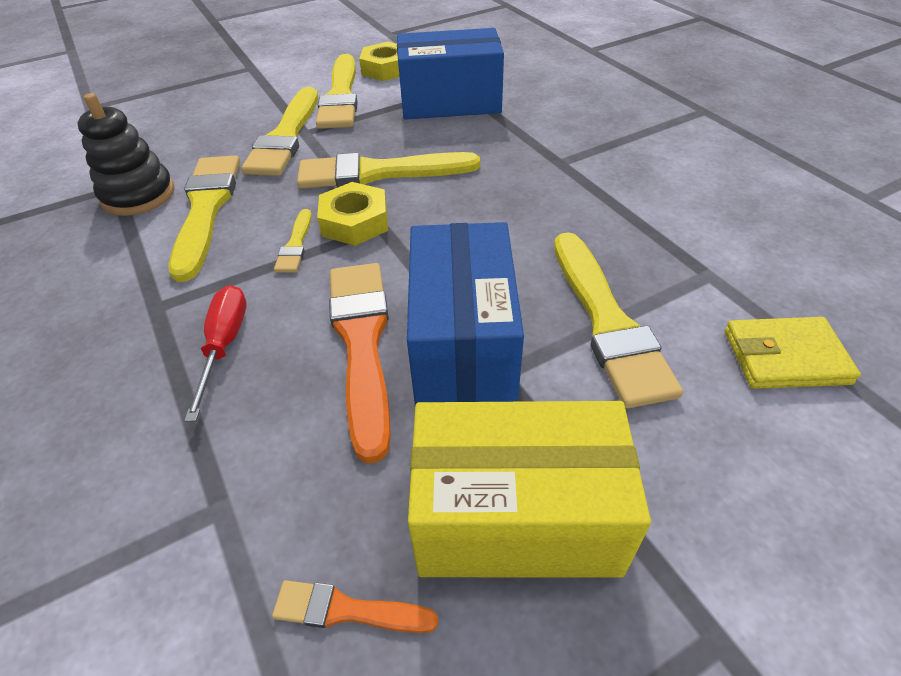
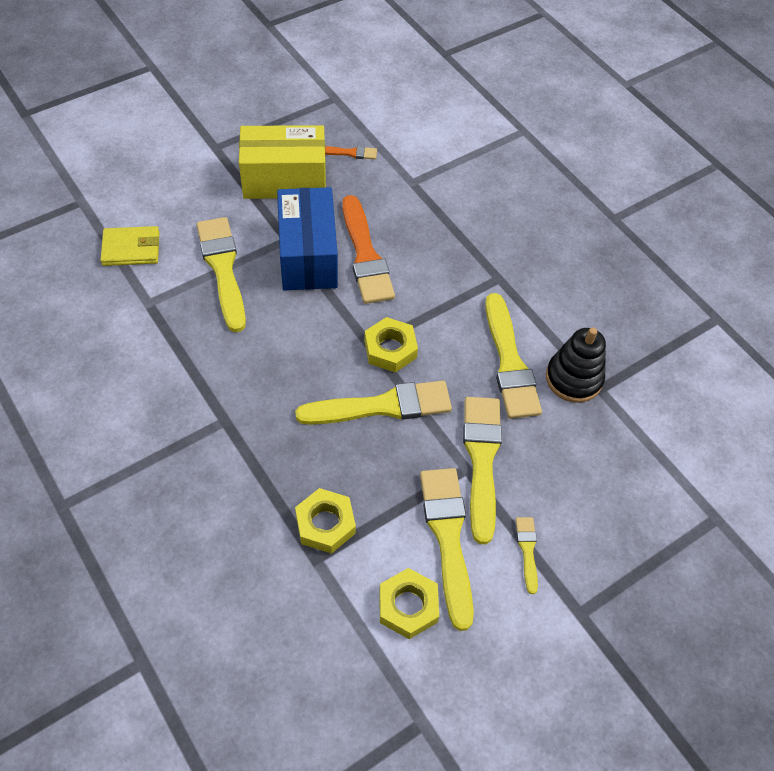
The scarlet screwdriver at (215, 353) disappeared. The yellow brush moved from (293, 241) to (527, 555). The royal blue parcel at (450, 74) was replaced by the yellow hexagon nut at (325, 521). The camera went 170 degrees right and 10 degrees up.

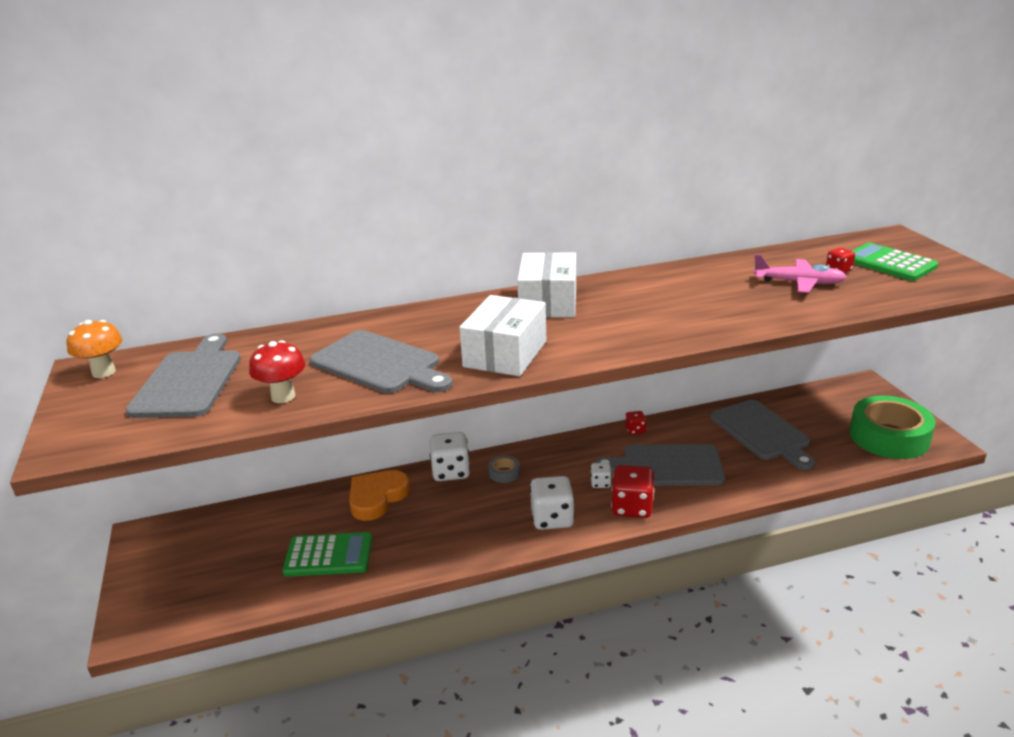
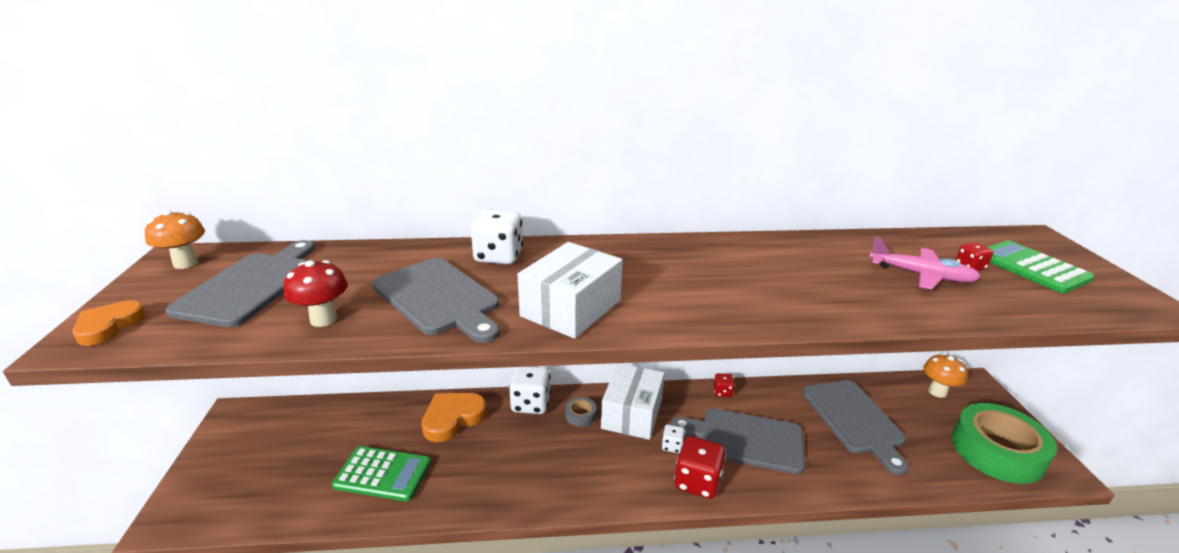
The white parcel moved from (546, 285) to (633, 401). The white die moved from (552, 503) to (497, 236). The bright orange love heart at (109, 323) appeared. The bright orange toadstool at (945, 375) appeared. The camera went 10 degrees right and 0 degrees up.

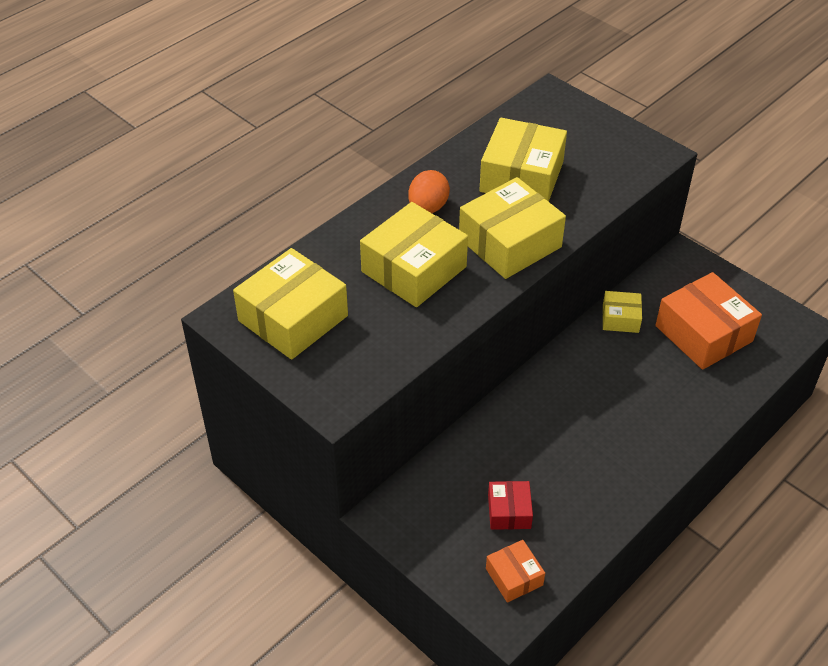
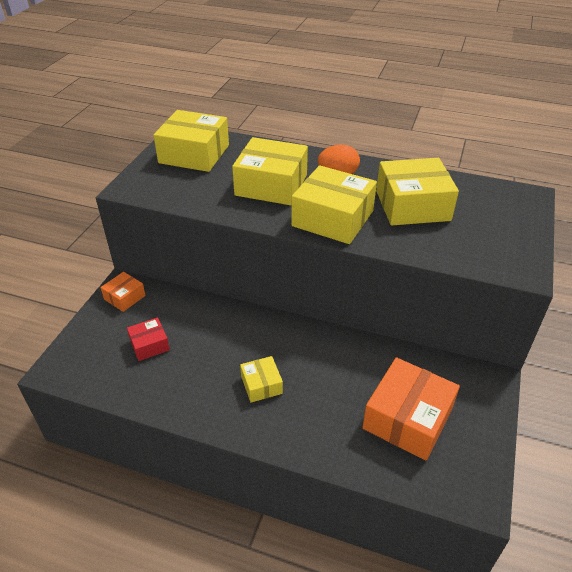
The bright orange parcel moved from (515, 571) to (123, 292). The yellow parcel moved from (622, 312) to (261, 379). The camera went 65 degrees right and 5 degrees down.

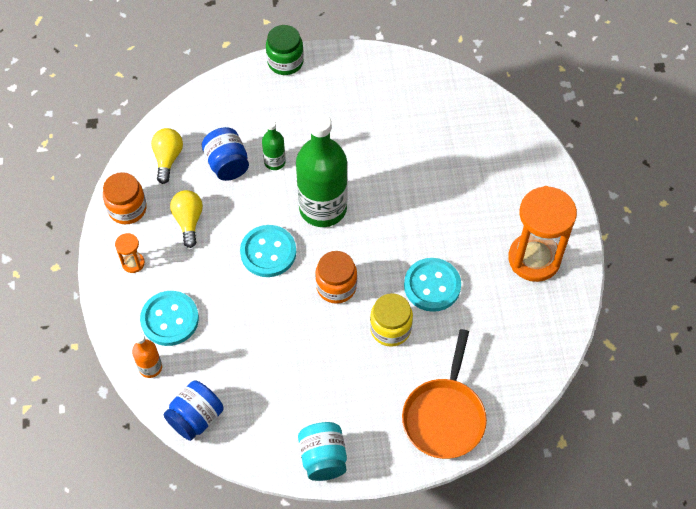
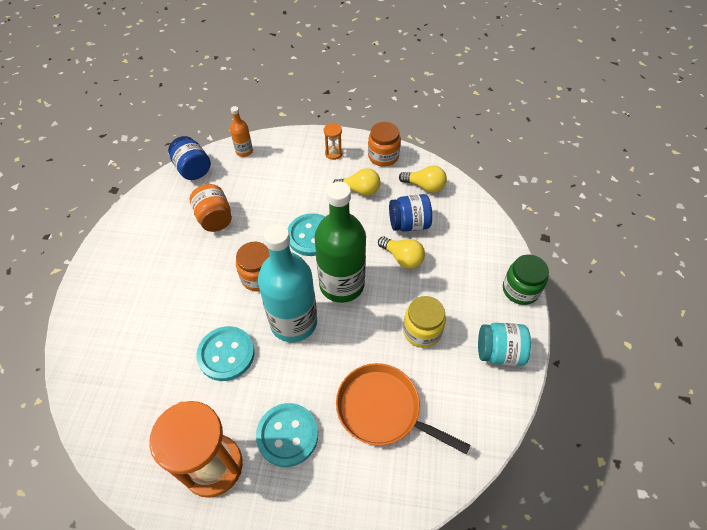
The turquoise sewing button moved from (169, 318) to (287, 435). The green bottle at (274, 145) was replaced by the yellow light bulb at (401, 253). The turquoise jar moved from (322, 451) to (504, 344). The yellow jar moved from (391, 320) to (424, 322). The bright orange skillet moved from (444, 394) to (403, 409). The bright orange jar at (211, 208) appeared. The turquoise bottle at (287, 283) appeared. The camera went 105 degrees right and 5 degrees down.

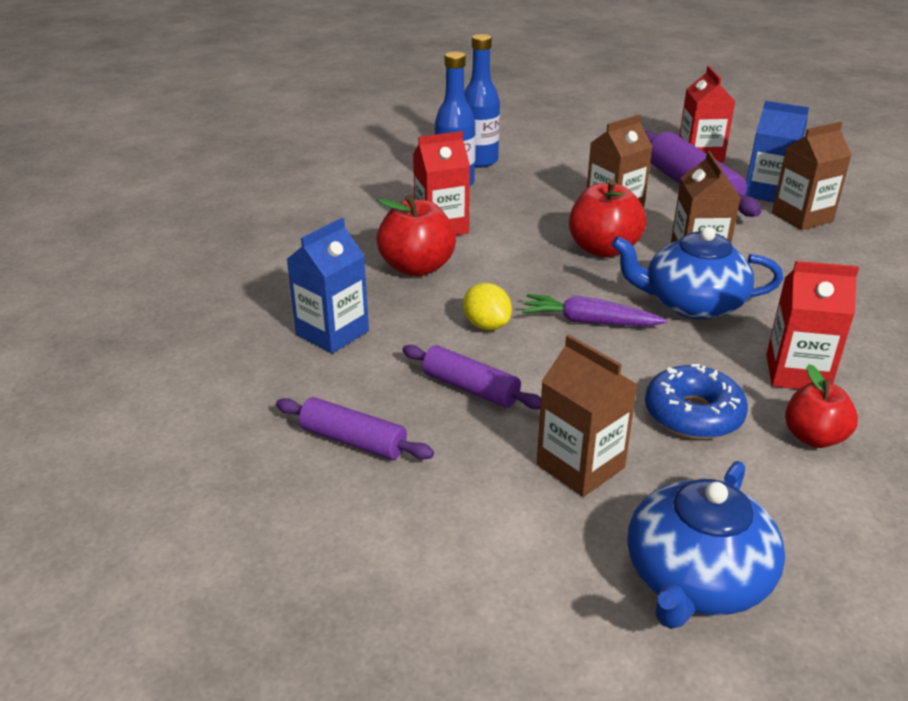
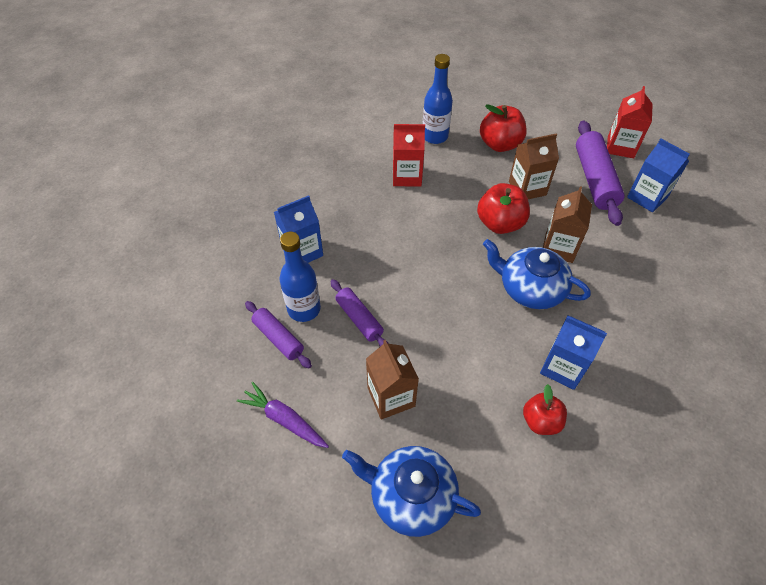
The scarlet toy apple moved from (416, 235) to (503, 128). The yellow citrus fruit at (487, 306) disappeared. The royal blue bottle moved from (482, 100) to (300, 277). The royal purple carrot moved from (595, 310) to (283, 415). The royal blue teapot at (706, 545) turned 60 degrees clockwise. The royal blue donut at (696, 401) disappeared. The scarlet milk carton at (812, 325) became the royal blue milk carton at (573, 352). The russet milk carton at (812, 176) disappeared. The camera went 20 degrees right and 20 degrees up.

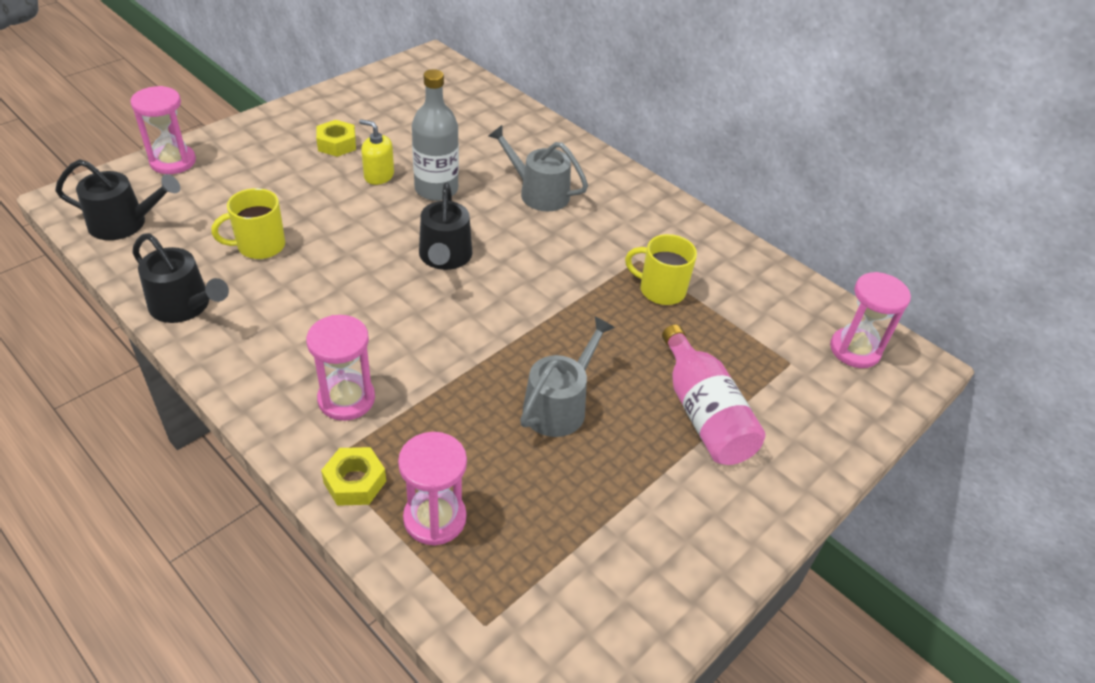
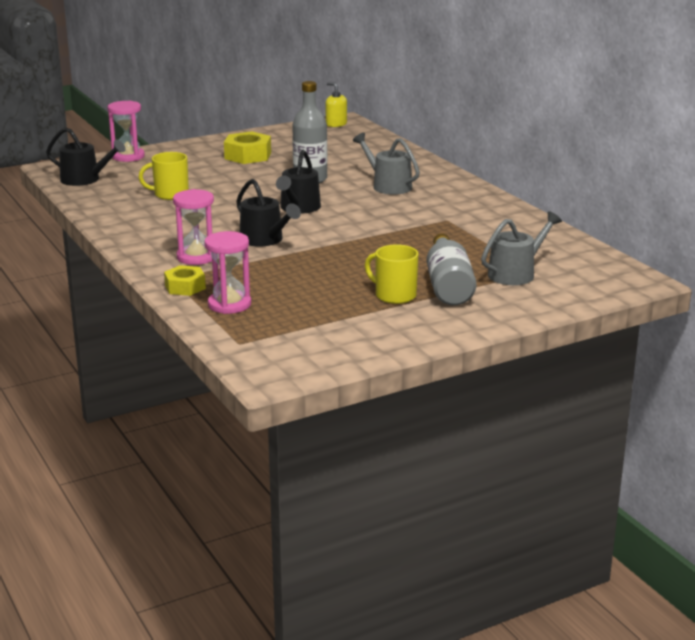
The black watering pot moved from (180, 278) to (268, 213). The yellow hexagon nut at (336, 138) changed to 1.51 times the size. The yellow soap dispenser moved from (376, 152) to (336, 104). The grey watering pot moved from (567, 376) to (521, 248). The yellow mug moved from (661, 269) to (391, 274). The rosy bottle at (713, 395) became the grey bottle at (452, 269). The rosy sandglass at (870, 320) disappeared. The camera went 20 degrees right and 20 degrees down.

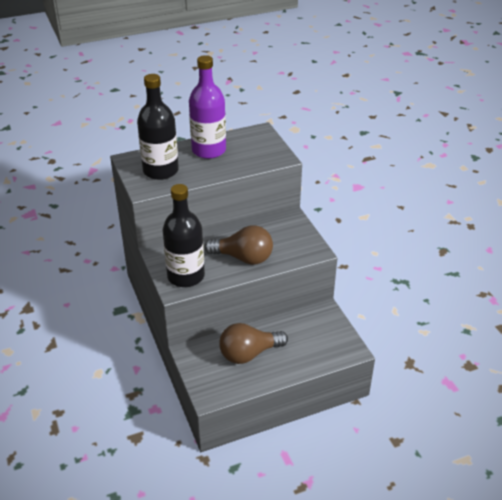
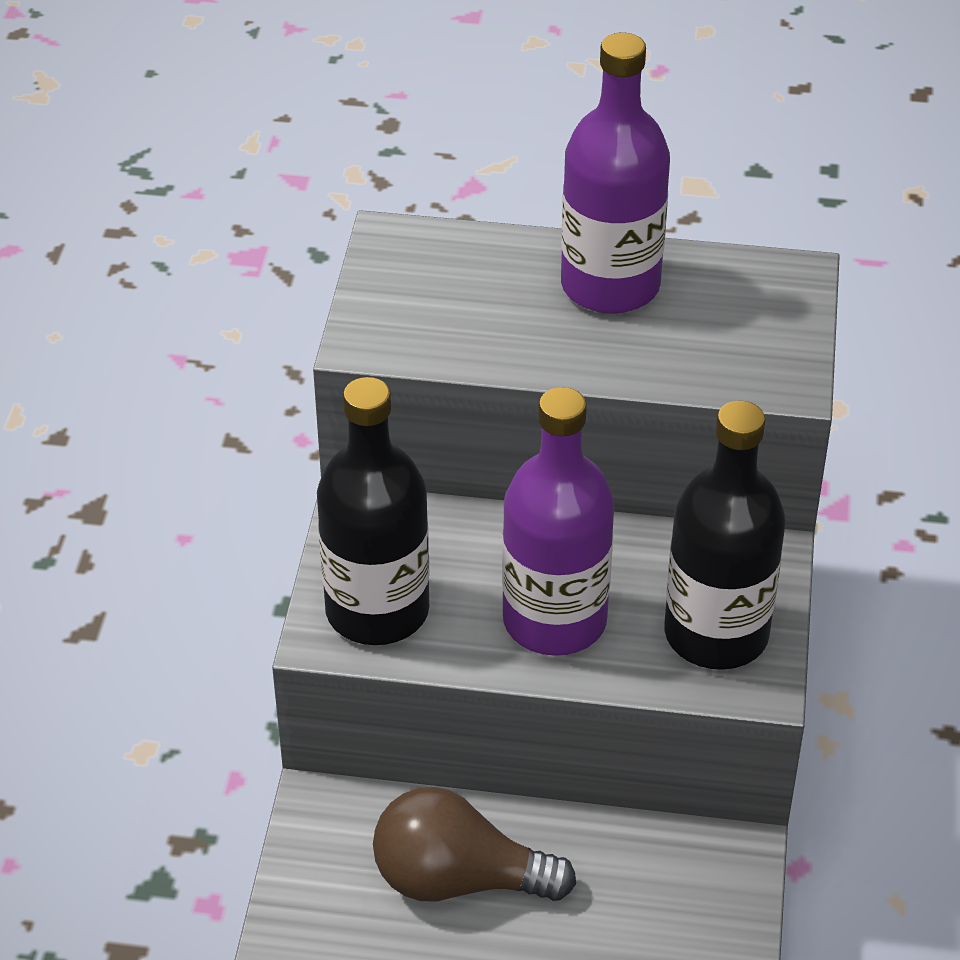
The black bottle moved from (158, 127) to (725, 535). The russet light bulb at (238, 245) was replaced by the royal purple bottle at (558, 521). The camera went 30 degrees right and 5 degrees up.

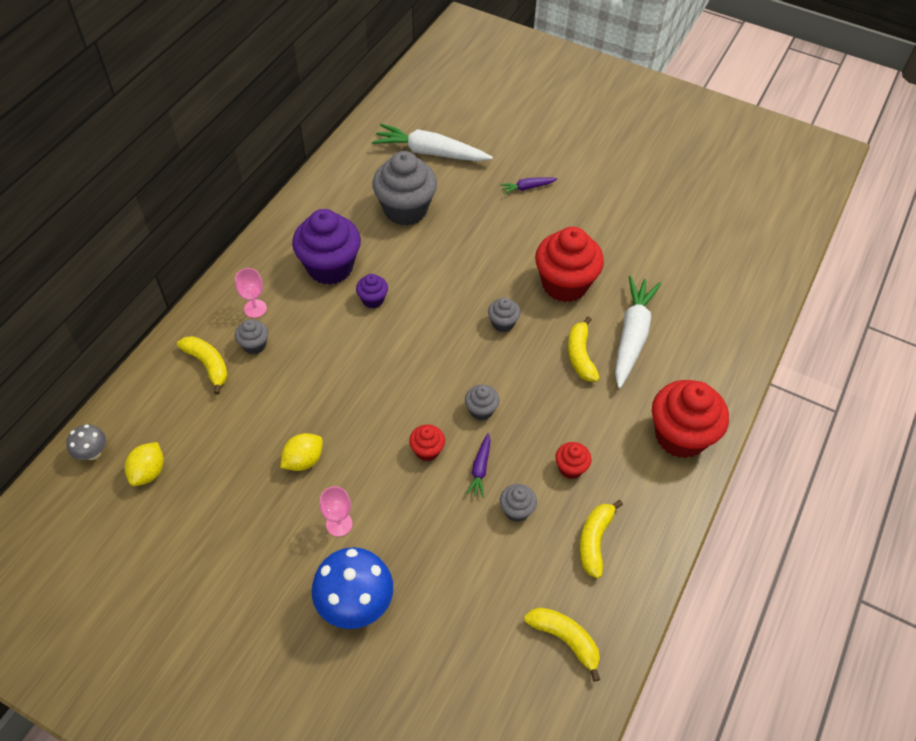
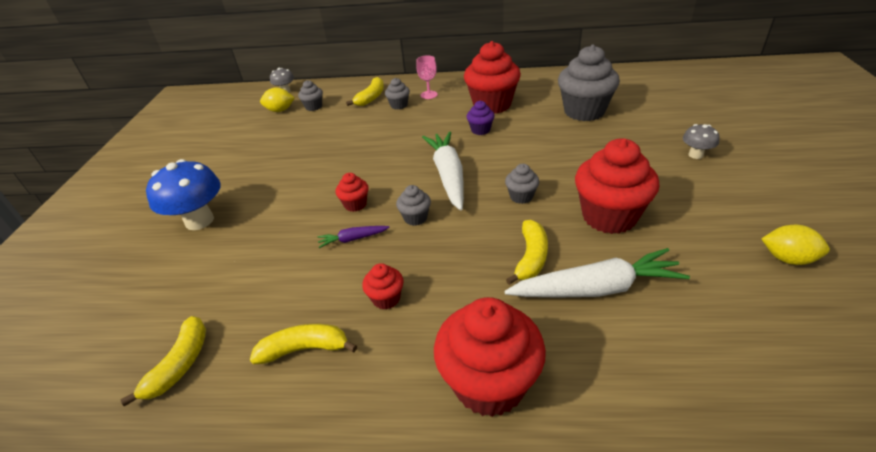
The yellow citrus fruit moved from (301, 452) to (795, 245). The royal purple muffin at (326, 247) became the scarlet muffin at (492, 77). The rosy chalice at (336, 511) disappeared. The white carrot moved from (432, 142) to (443, 170). The royal purple carrot at (529, 186) was replaced by the grey toadstool at (701, 141). The grey muffin moved from (518, 503) to (310, 95). The yellow toy banana at (583, 349) turned 135 degrees clockwise. The camera went 70 degrees right and 15 degrees down.

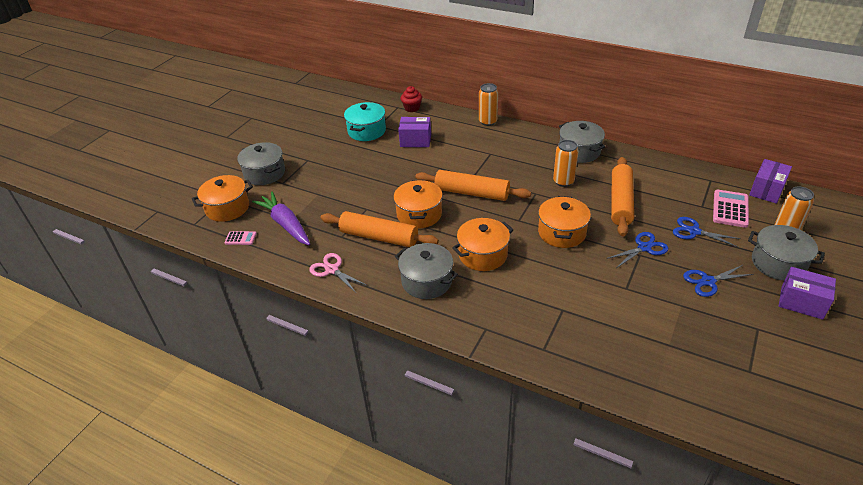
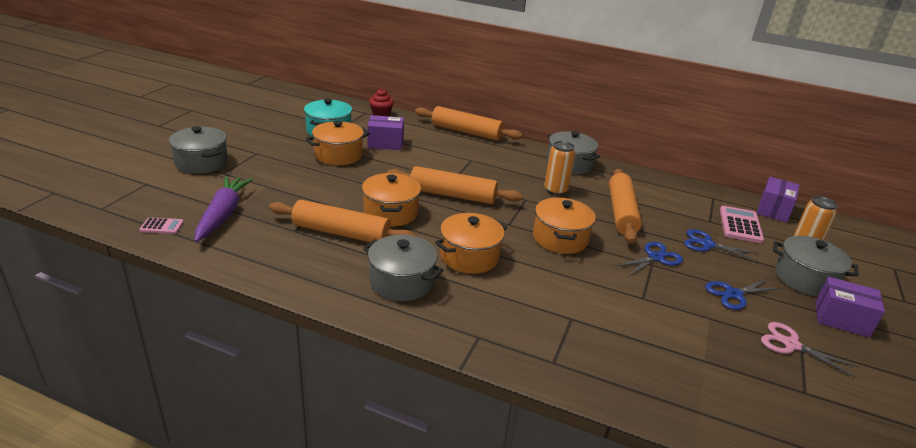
The bright orange pot moved from (222, 198) to (337, 143). The royal purple carrot at (281, 218) turned 45 degrees clockwise. The rosy pair of scissors moved from (338, 273) to (810, 350). The bright orange can at (488, 104) was replaced by the bright orange dough roller at (468, 123). The camera went 10 degrees left and 10 degrees down.

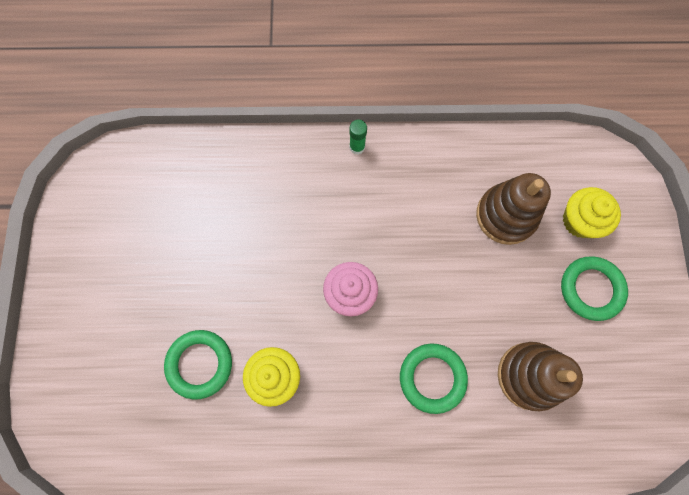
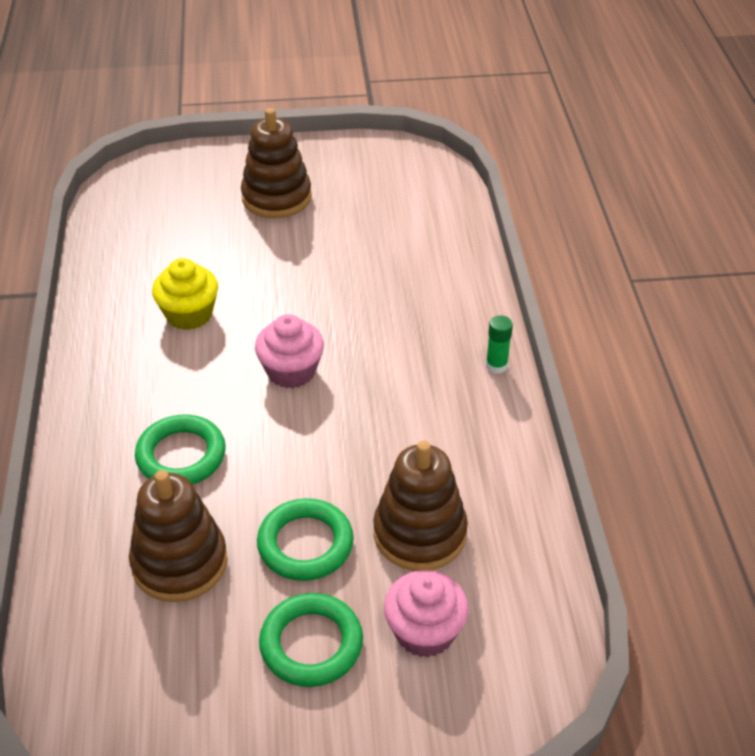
The green hoop moved from (198, 365) to (305, 539). The yellow muffin at (592, 212) became the rosy muffin at (426, 614). The russet stacking toy at (276, 163) appeared. The camera went 85 degrees right and 30 degrees down.

